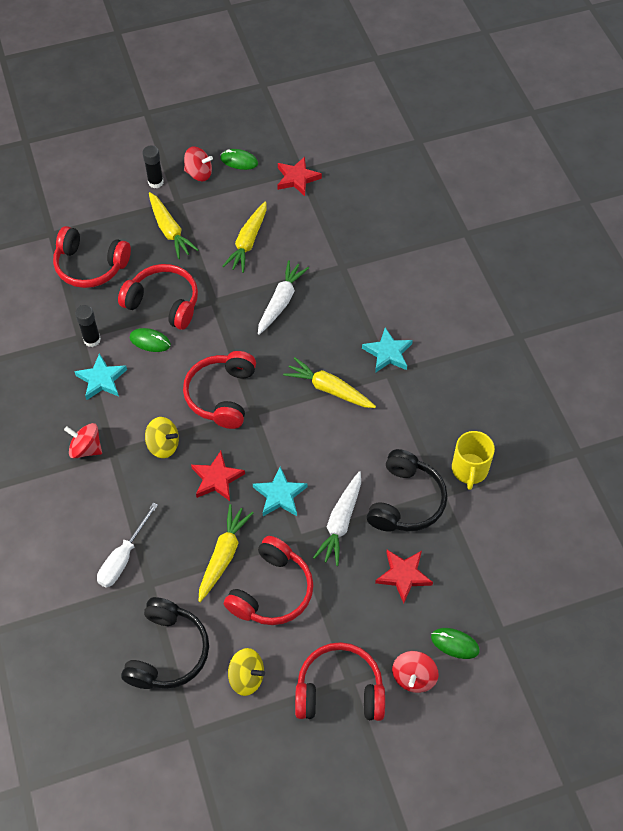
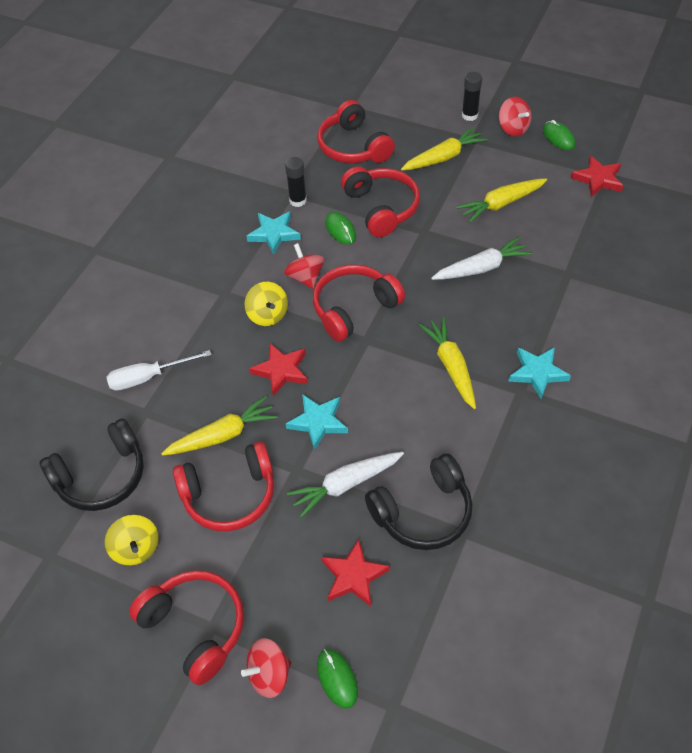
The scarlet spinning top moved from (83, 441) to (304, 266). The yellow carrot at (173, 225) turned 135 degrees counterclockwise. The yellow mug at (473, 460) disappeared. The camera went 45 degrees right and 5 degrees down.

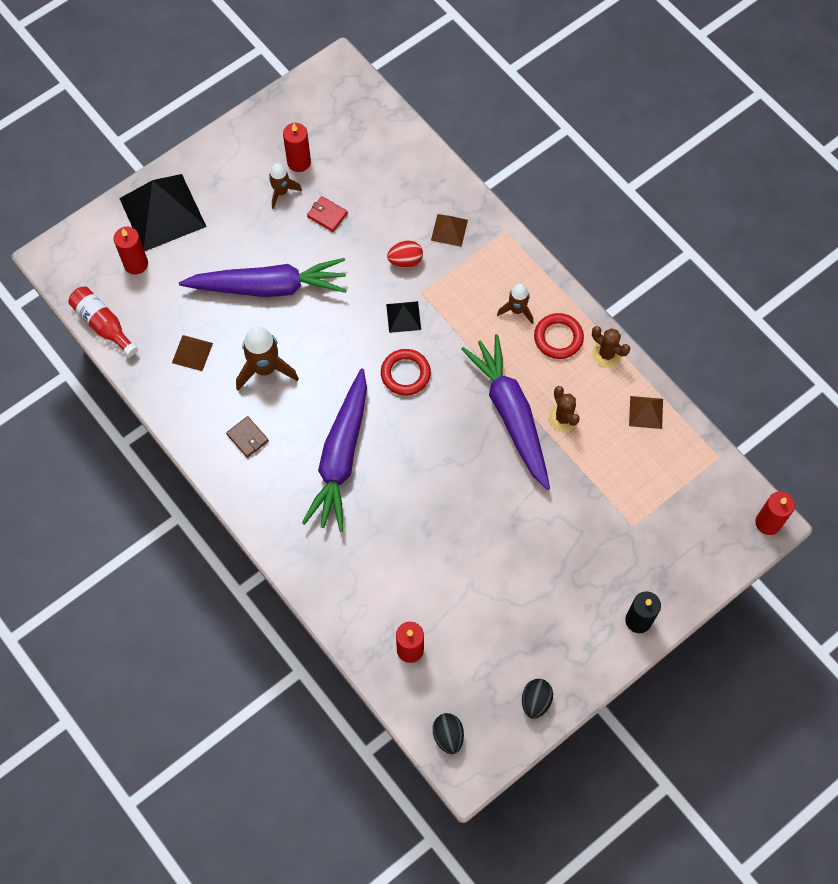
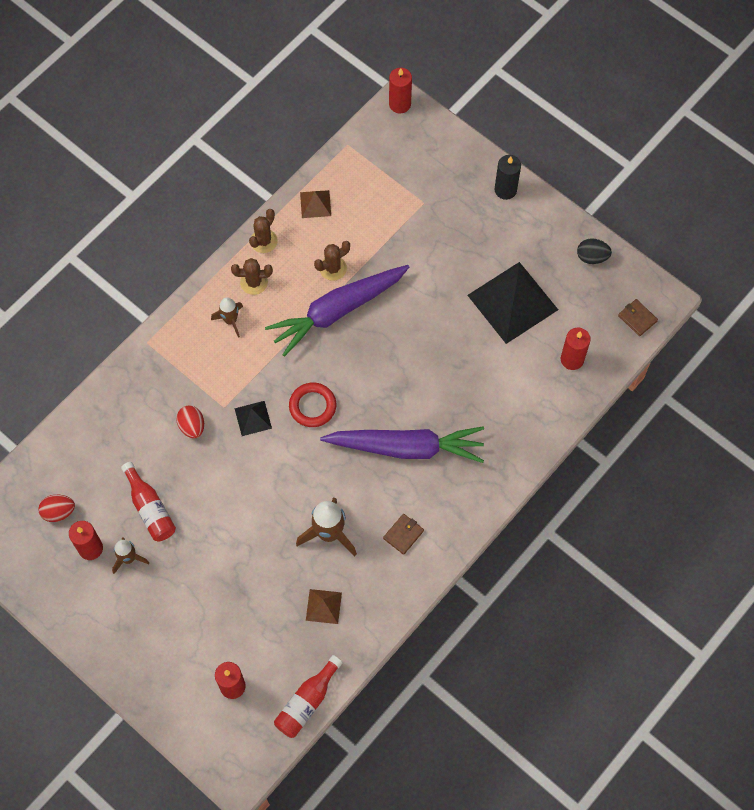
The black solid pyramid moved from (163, 212) to (512, 303). The royal purple carrot at (263, 277) disappeared. The scarlet wallet at (327, 214) was replaced by the scarlet bottle at (148, 501). The russet solid pyramid at (449, 230) disappeared. The black egg at (448, 733) was replaced by the russet wallet at (638, 317). The scarlet hoop at (559, 336) was replaced by the russet saguaro cactus at (252, 276). The scarlet egg at (56, 508) appeared. The camera went 100 degrees left and 0 degrees up.

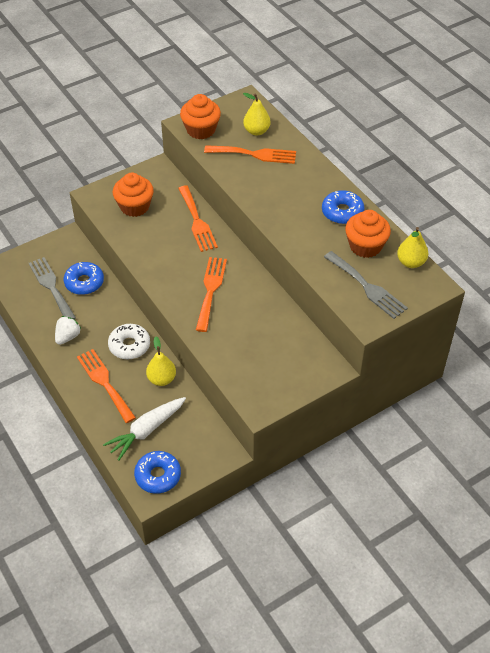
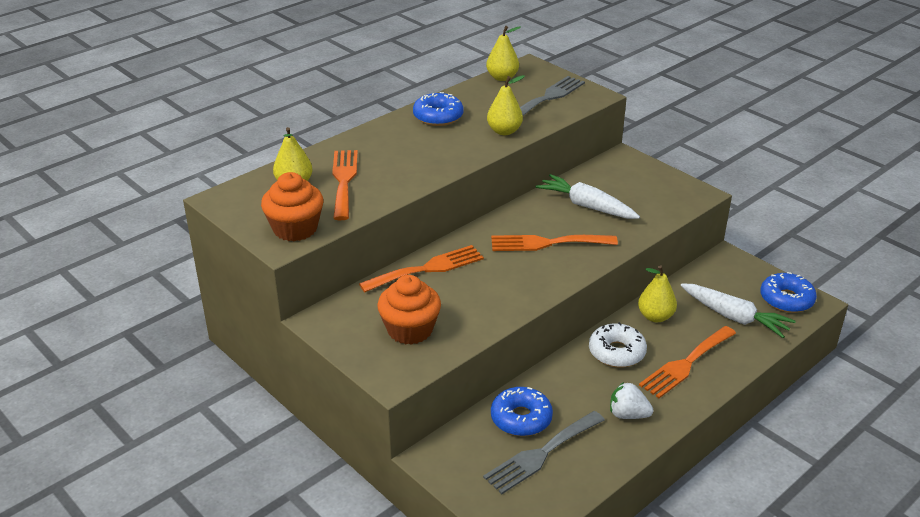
The bright orange muffin at (368, 234) disappeared. The yellow pear fruit at (506, 105) appeared. The white carrot at (587, 196) appeared. The camera went 100 degrees left and 15 degrees down.

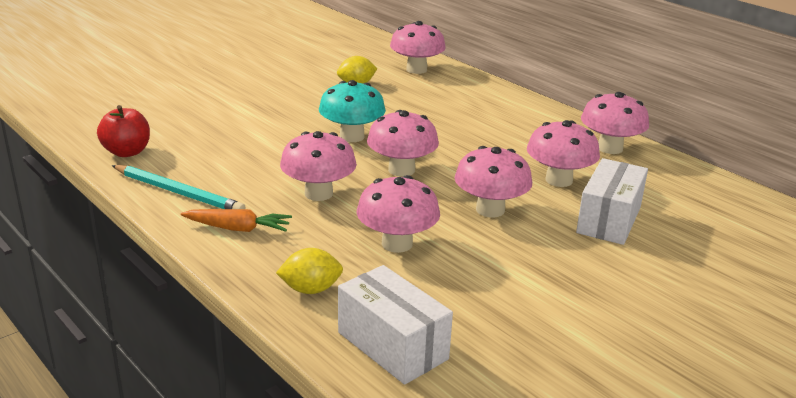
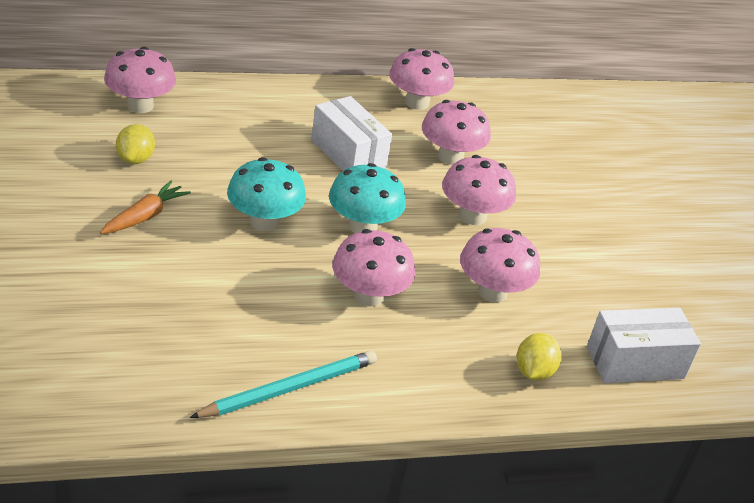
The scarlet toy apple at (123, 131) disappeared. The bright orange carrot moved from (236, 220) to (145, 207). The rosy toadstool at (403, 143) became the turquoise toadstool at (367, 198). The white parcel moved from (612, 201) to (351, 133). The camera went 65 degrees left and 10 degrees up.

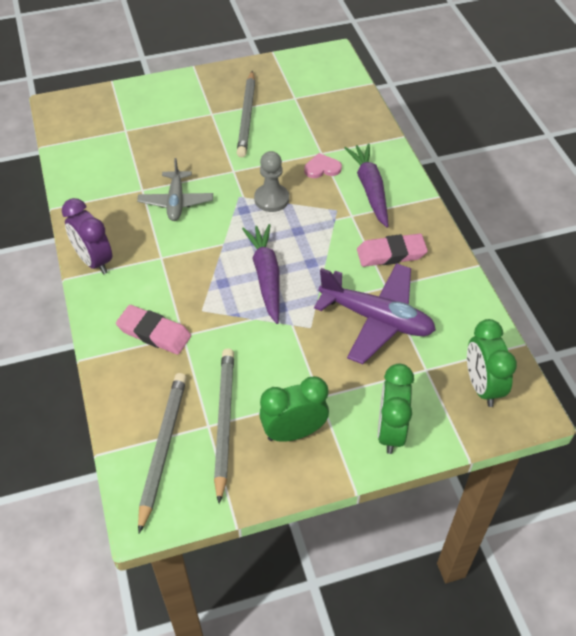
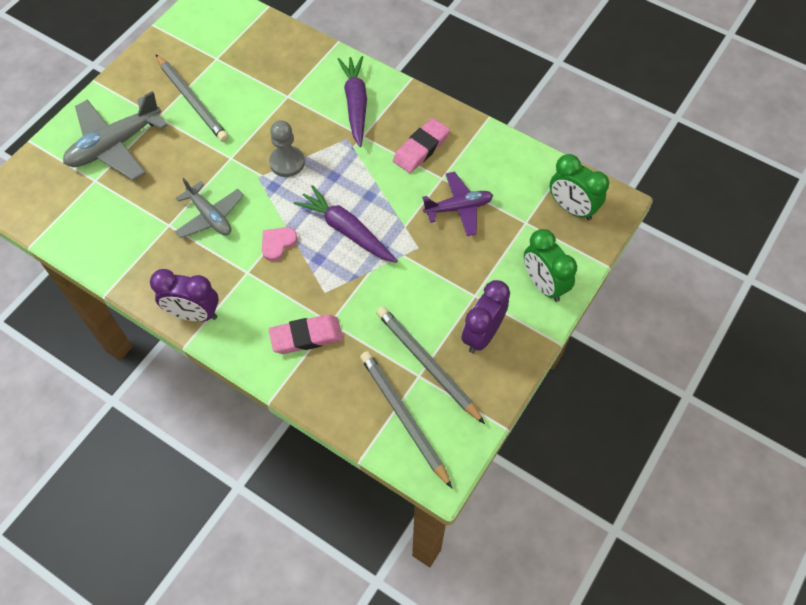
The green bedside clock at (294, 409) became the royal purple bedside clock at (485, 316). The rosy love heart moved from (323, 165) to (279, 244). The royal purple plane at (375, 313) changed to 0.64 times the size. The royal purple carrot at (366, 185) turned 45 degrees clockwise. The grey plane at (115, 136) appeared. The camera went 40 degrees left and 10 degrees up.

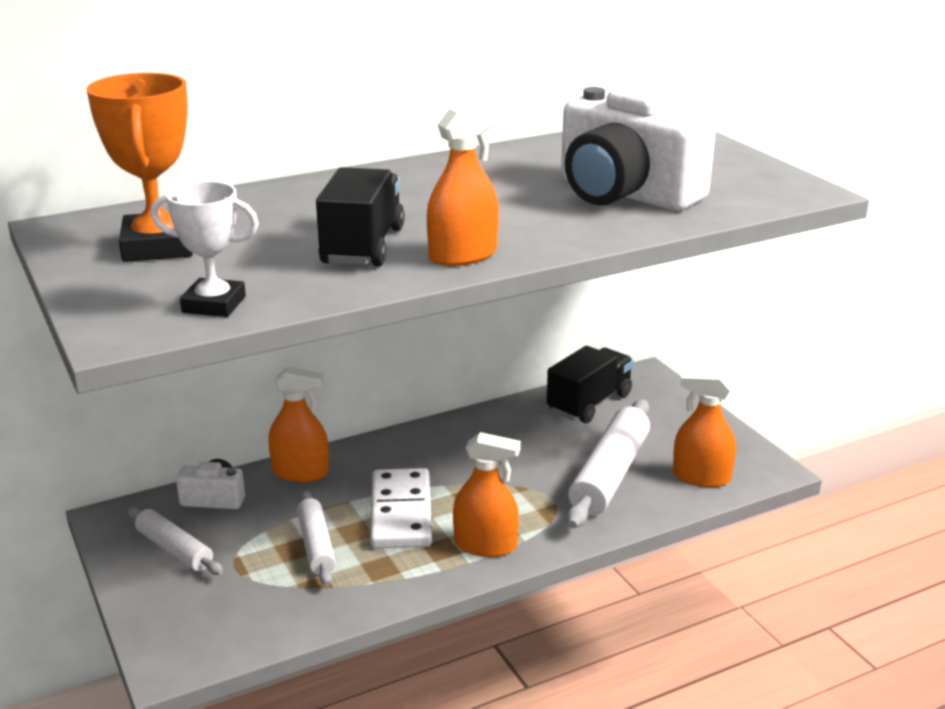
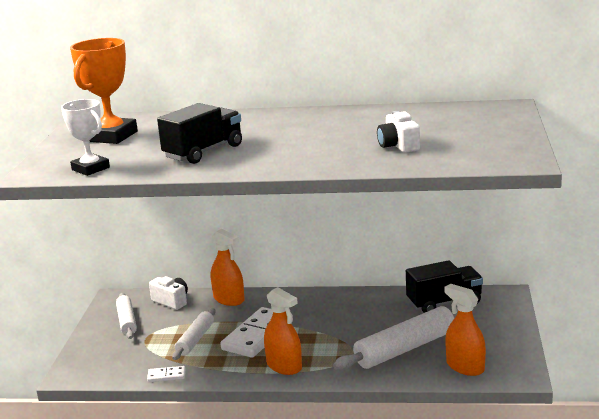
The bright orange sprayer at (463, 186) disappeared. The white compact camera at (638, 147) changed to 0.46 times the size. The white domino piece at (166, 374) appeared. The camera went 35 degrees right and 5 degrees down.

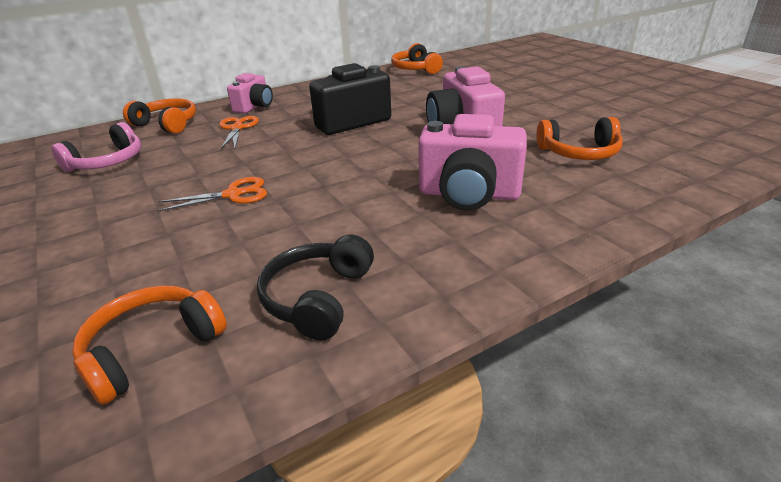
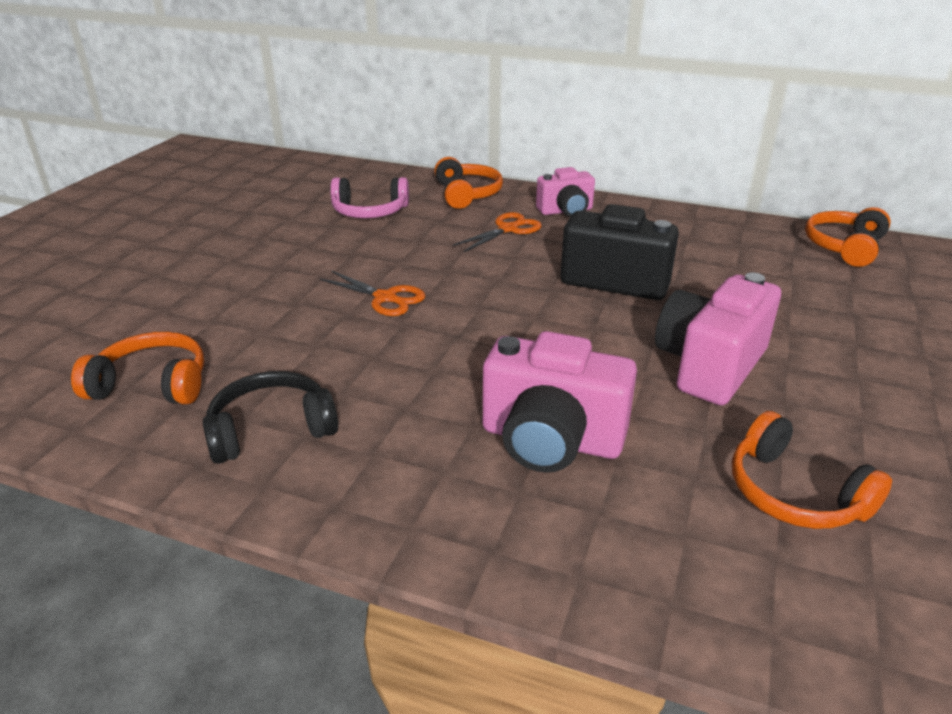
The rosy compact camera at (472, 162) turned 45 degrees counterclockwise. The camera went 50 degrees right and 0 degrees up.

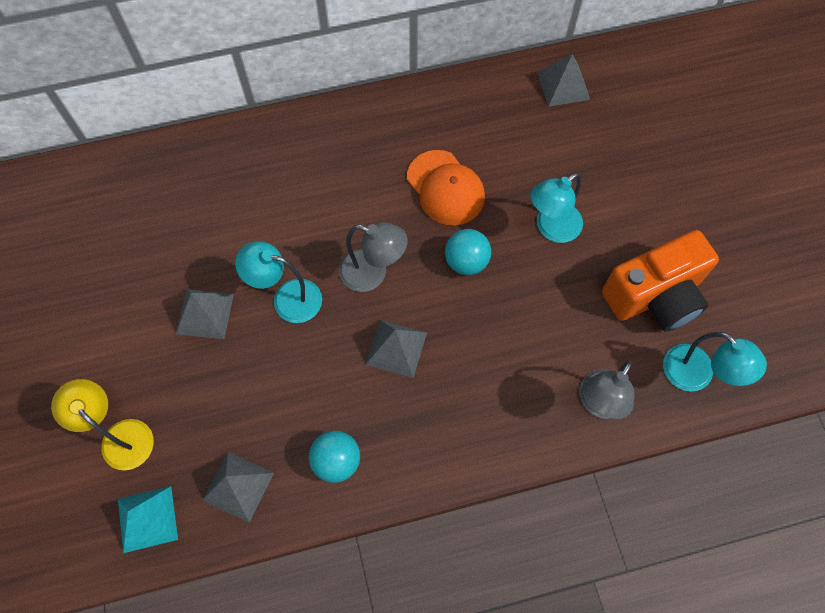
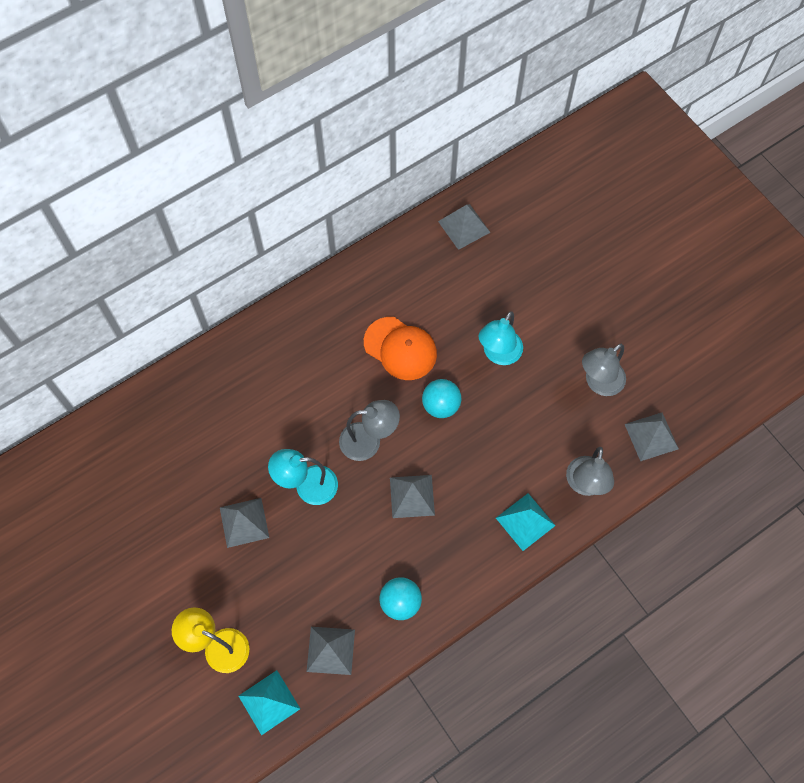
The bright orange compact camera at (660, 280) was replaced by the grey lamp at (604, 370). The turquoise lamp at (715, 362) was replaced by the grey solid pyramid at (652, 437). The turquoise solid pyramid at (526, 522) appeared. The camera went 20 degrees left and 0 degrees up.

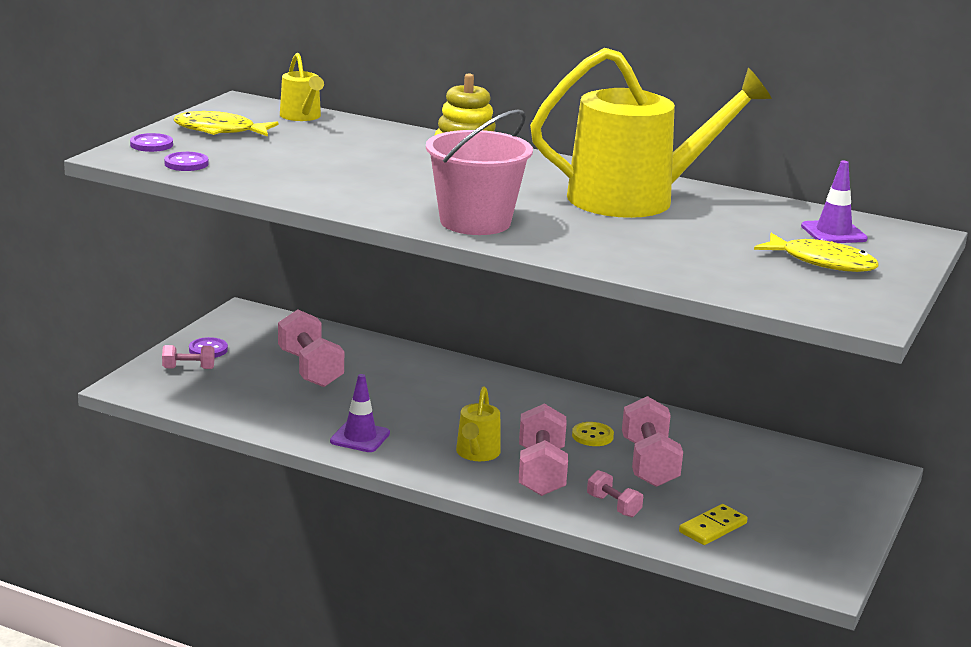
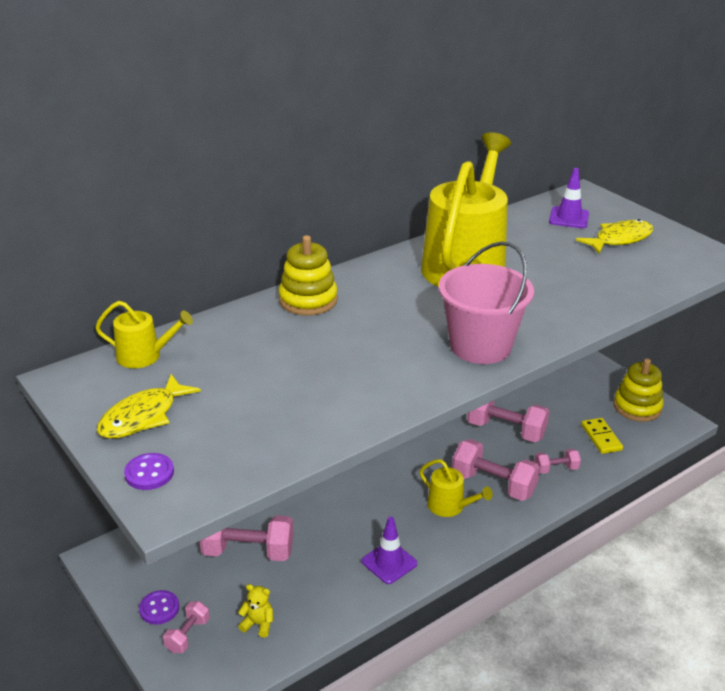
The royal purple sewing button at (186, 161) disappeared. The yellow sewing button at (593, 434) disappeared. The yellow stuffed bear at (255, 611) appeared. The yellow stacking toy at (639, 390) appeared. The camera went 60 degrees left and 10 degrees up.

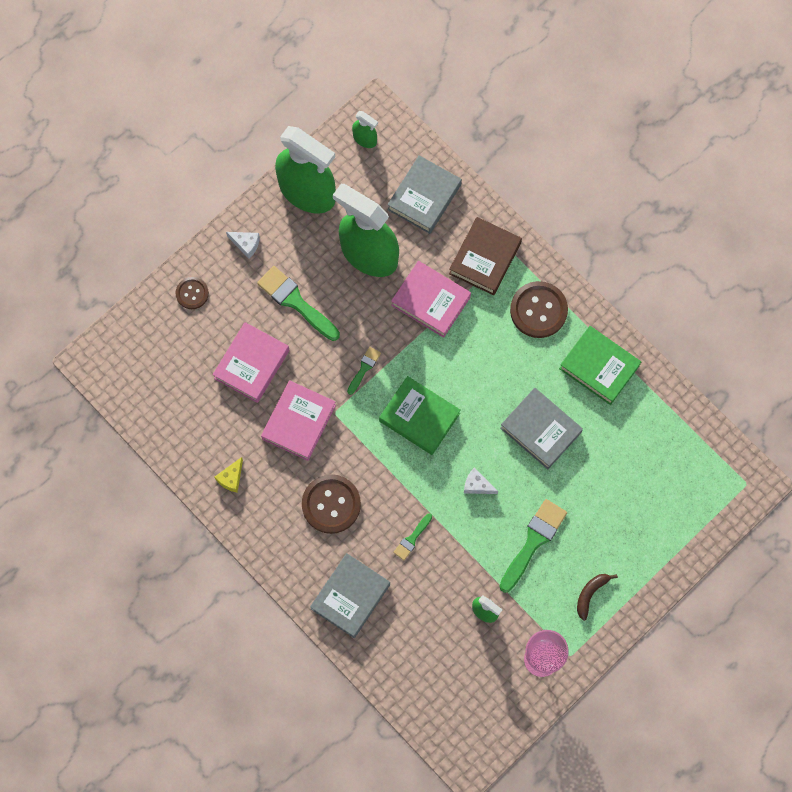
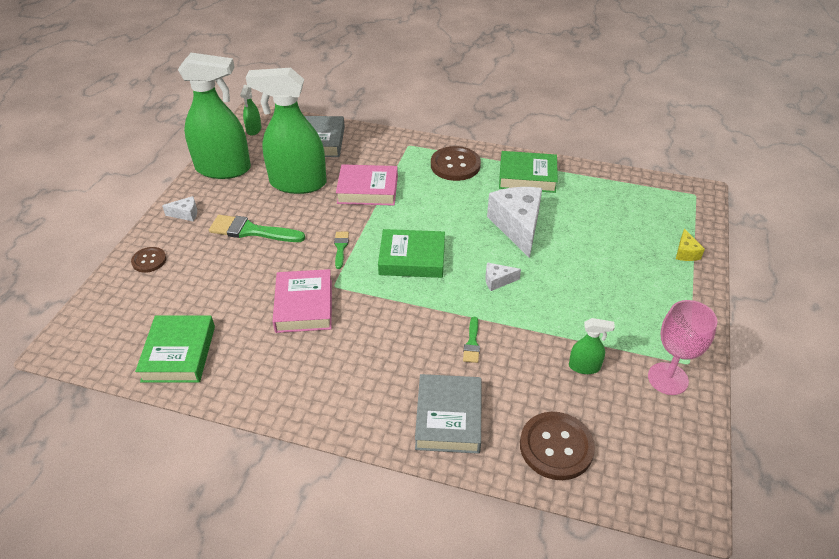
The rosy book at (251, 362) disappeared. The yellow cheese moved from (229, 475) to (690, 245). The russet sewing button moved from (331, 504) to (557, 446). The green sprayer at (365, 129) turned 90 degrees clockwise. The russet book at (485, 256) disappeared. The green brush at (533, 546) disappeared. The grey book at (541, 428) was replaced by the white cheese at (514, 222). The russet toy banana at (597, 597) disappeared. The green book at (175, 349) appeared. The camera went 30 degrees left and 30 degrees down.

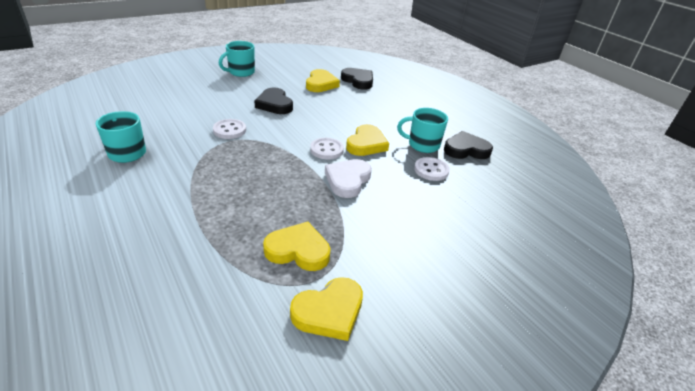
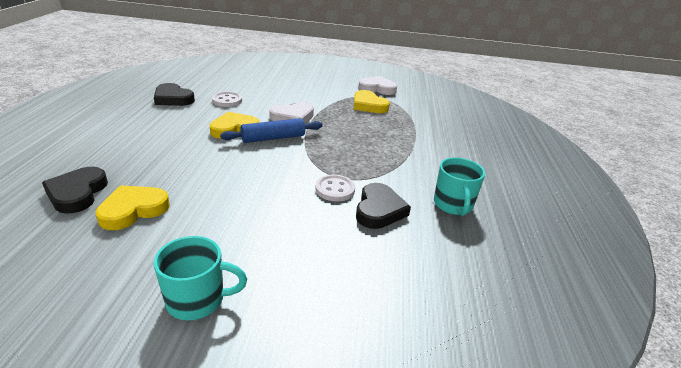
The black love heart moved from (273, 100) to (383, 206). The yellow love heart at (326, 309) became the white love heart at (377, 85). The white sewing button at (327, 149) was replaced by the royal blue dough roller at (271, 130). The turquoise mug at (422, 130) disappeared. The camera went 140 degrees left and 5 degrees down.

